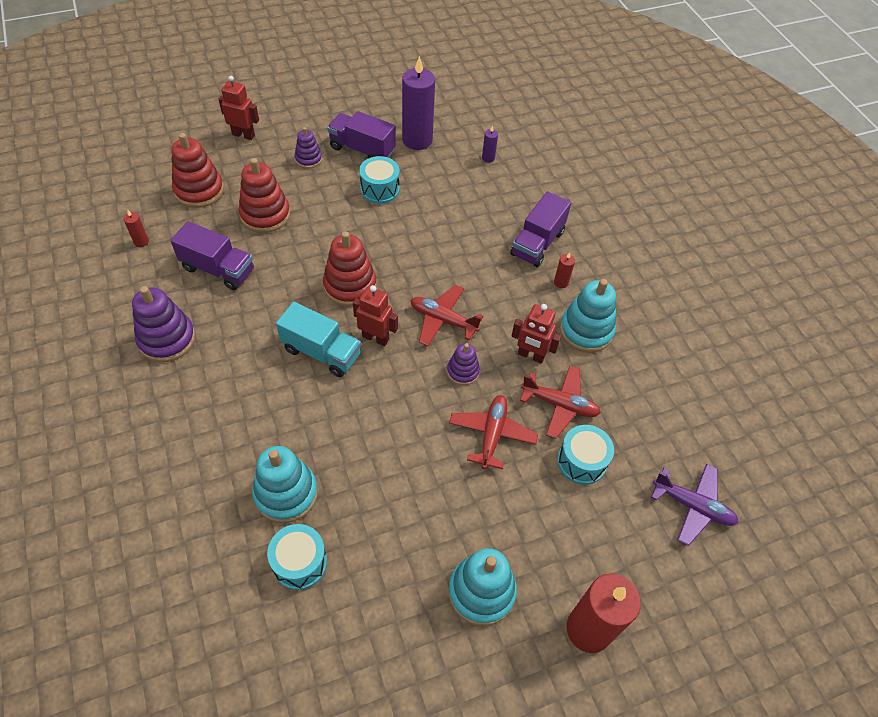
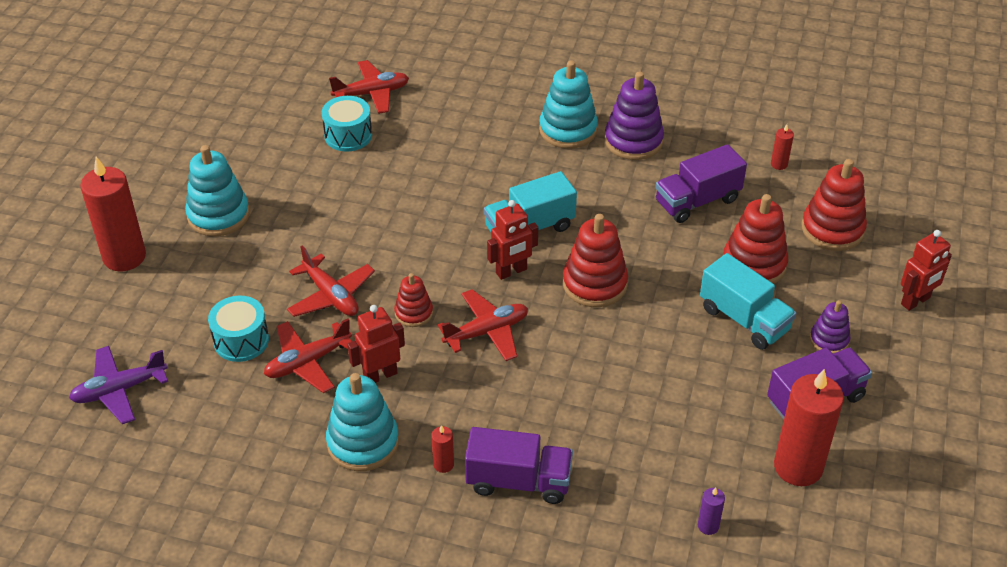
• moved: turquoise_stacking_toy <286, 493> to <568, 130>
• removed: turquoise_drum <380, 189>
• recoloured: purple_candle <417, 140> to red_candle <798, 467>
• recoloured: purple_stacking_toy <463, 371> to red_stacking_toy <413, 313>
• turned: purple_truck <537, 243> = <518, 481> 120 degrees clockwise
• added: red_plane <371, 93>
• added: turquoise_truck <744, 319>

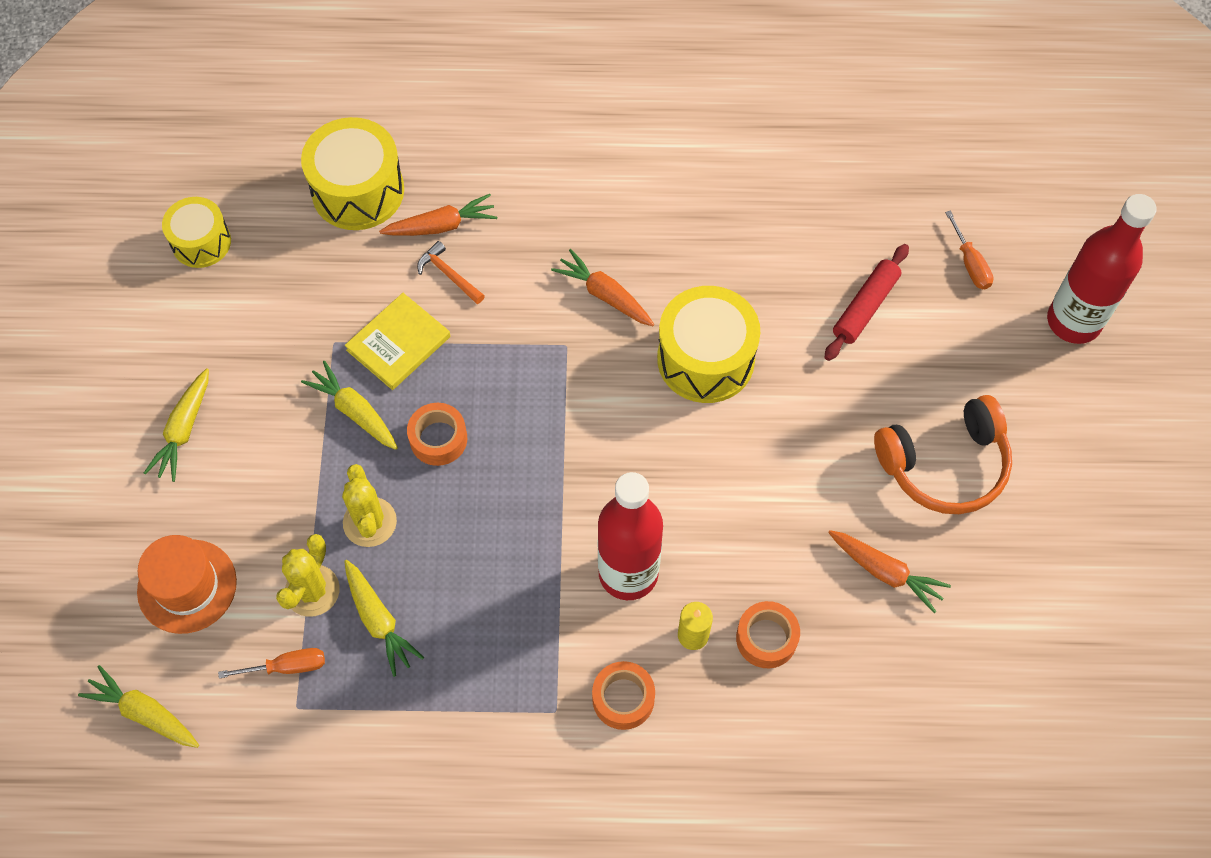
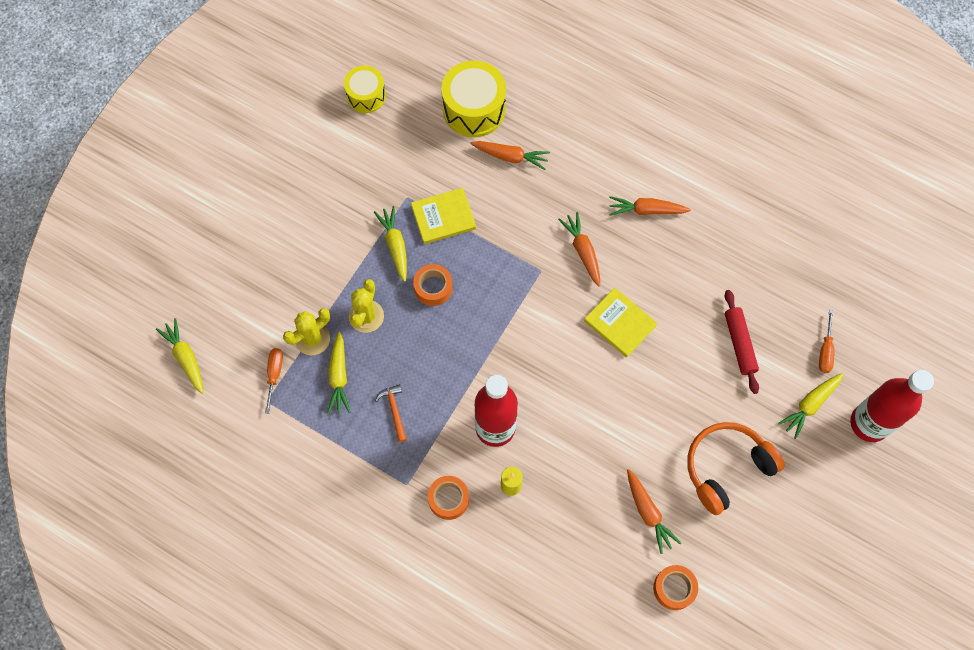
• removed: orange_hat <187, 586>
• moved: yellow_carrot <183, 430> to <810, 405>
• turned: orange_screwdriver <287, 667> = <274, 375> 105 degrees counterclockwise
• moved: orange_hammer <449, 274> to <394, 411>
• replaced: yellow_drum <705, 359> to yellow_book <620, 323>
• moved: orange_tape <766, 638> to <674, 588>
• turned: red_rolling_pin <865, 307> = <739, 343> 75 degrees counterclockwise
• turned: orange_headphones <944, 464> = <726, 468> 135 degrees clockwise
• added: orange_carrot <646, 210>

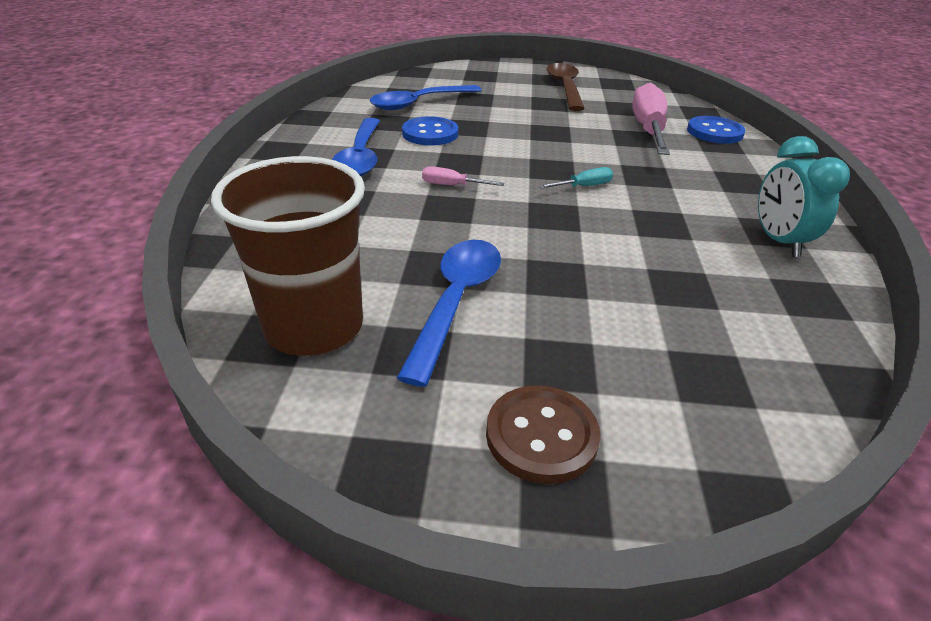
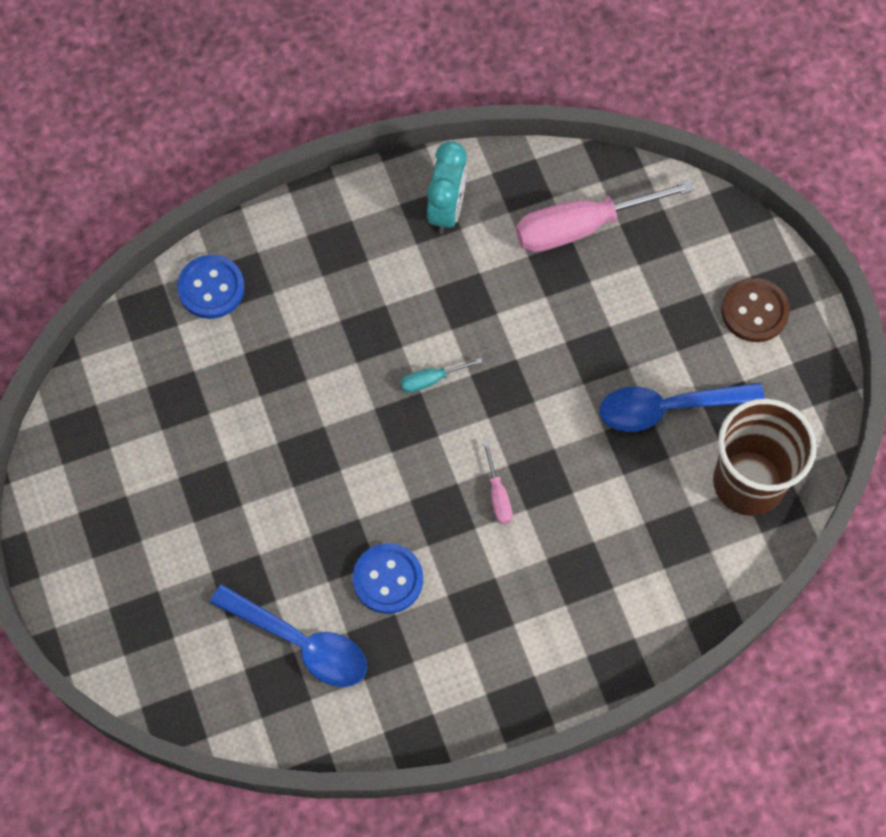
• removed: blue_spoon <360, 157>
• turned: turquoise_screwdriver <584, 186> = <430, 380> 60 degrees counterclockwise
• removed: brown_spoon <564, 88>
• moved: pink_screwdriver <648, 129> to <580, 227>
• turned: turquoise_clock <778, 241> = <446, 209> 45 degrees counterclockwise

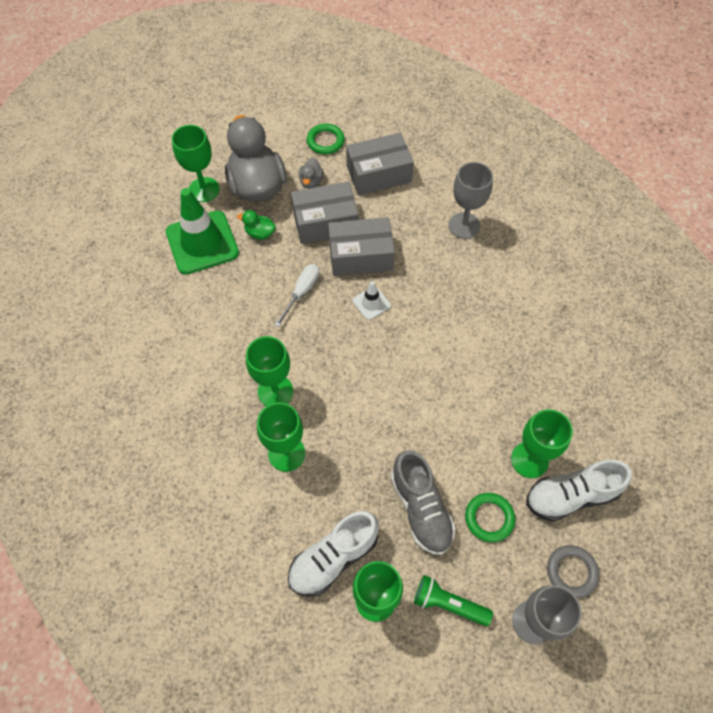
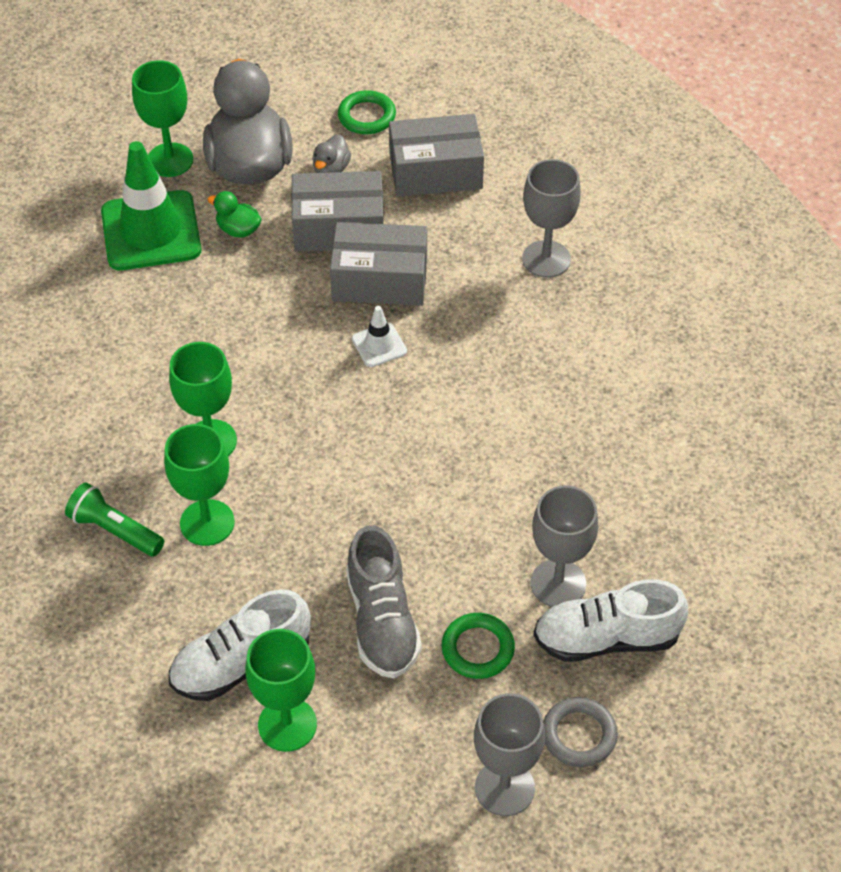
• removed: white_screwdriver <301, 292>
• moved: green_flashlight <448, 603> to <115, 530>
• recoloured: green_goblet <529, 460> to grey_goblet <558, 583>

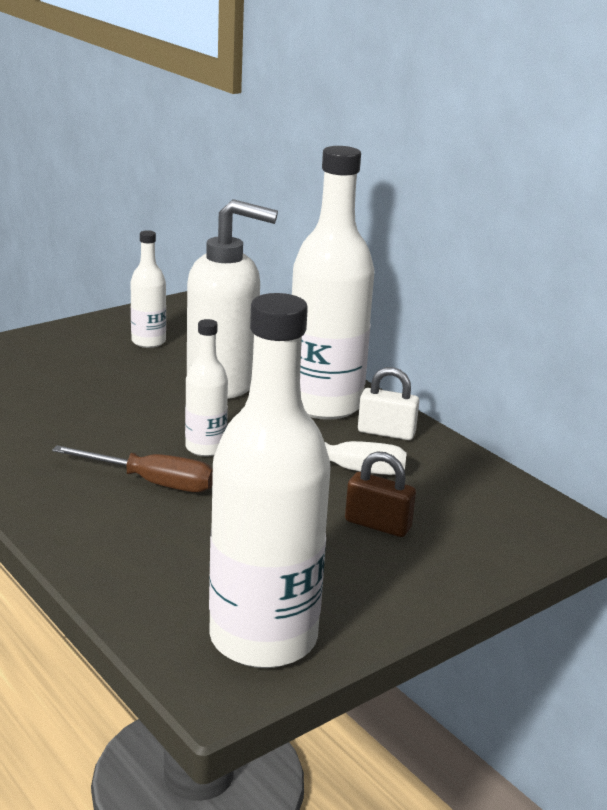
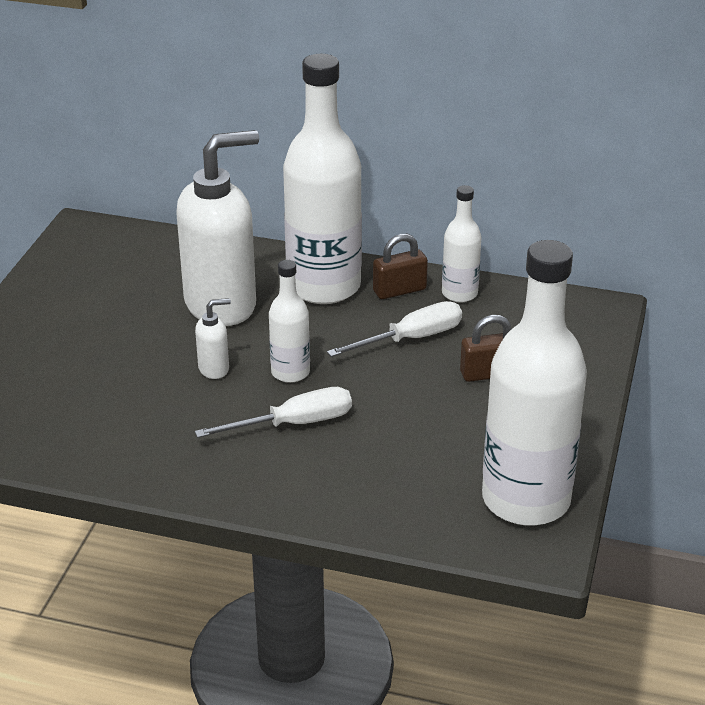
• recoloured: brown_screwdriver <152, 482> to white_screwdriver <294, 424>
• moved: white_bottle <148, 342> to <459, 293>
• recoloured: white_padlock <386, 432> to brown_padlock <399, 290>
• added: white_soap_dispenser <214, 369>

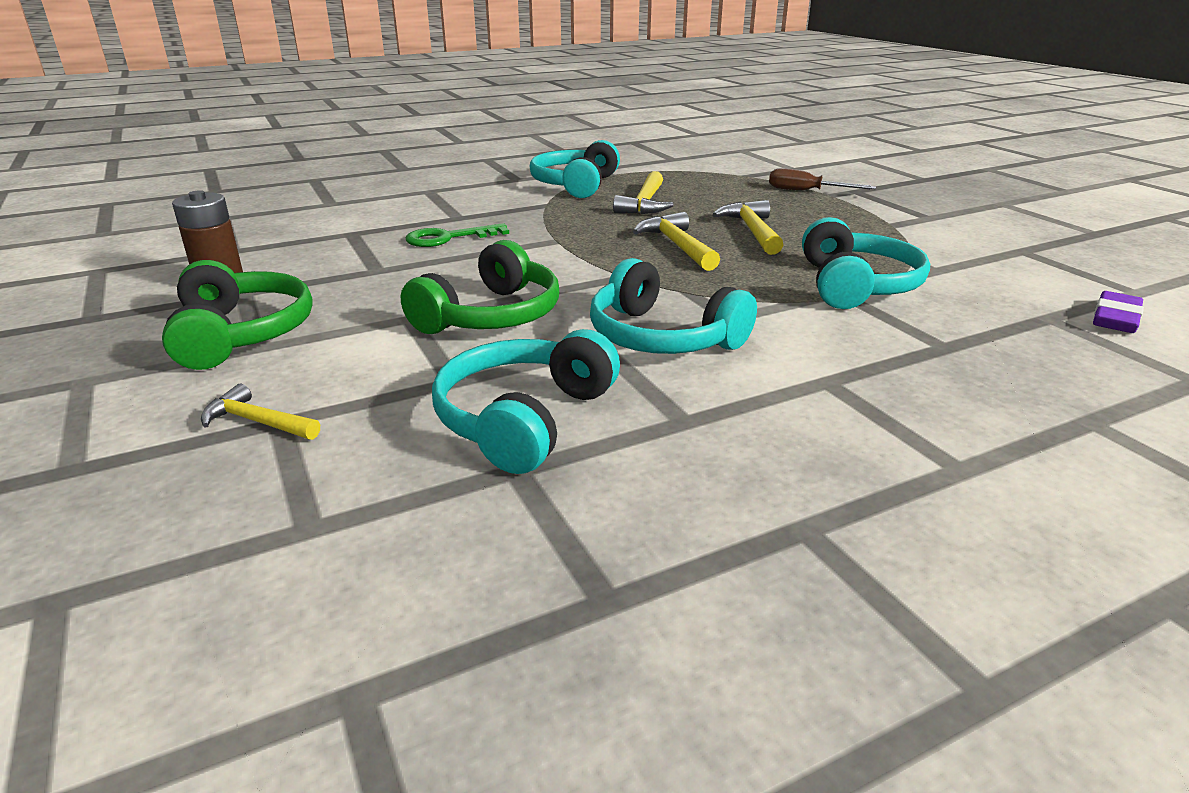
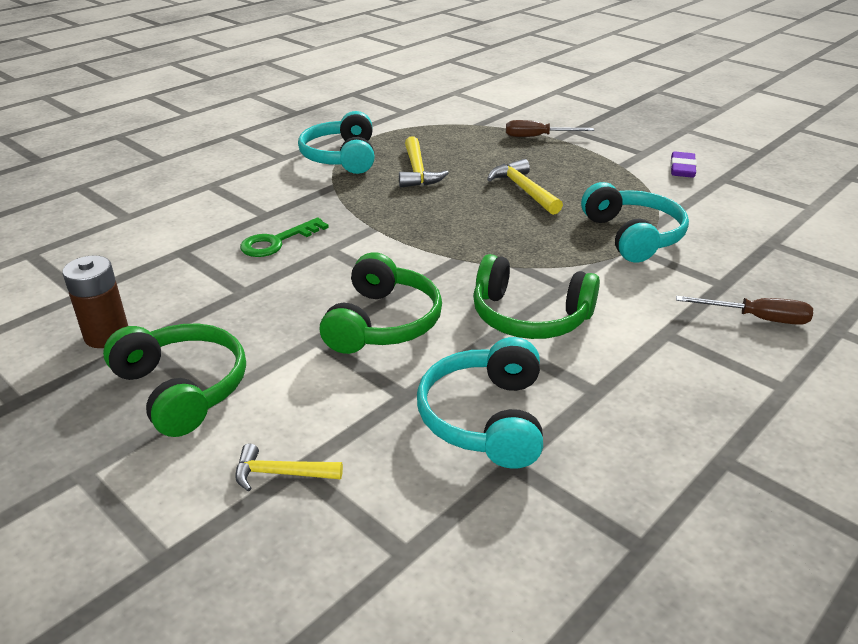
• recoloured: turquoise_headphones <662, 337> to green_headphones <529, 317>
• removed: yellow_hammer <677, 246>
• moved: purple_eraser <1115, 318> to <682, 168>
• added: brown_screwdriver <756, 318>

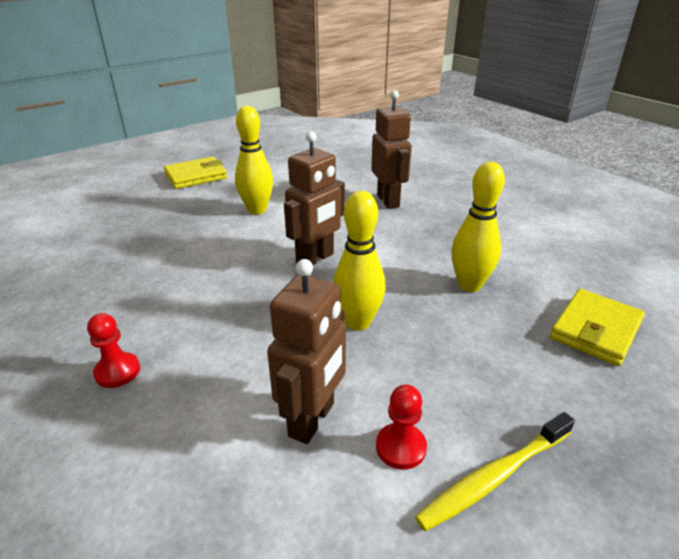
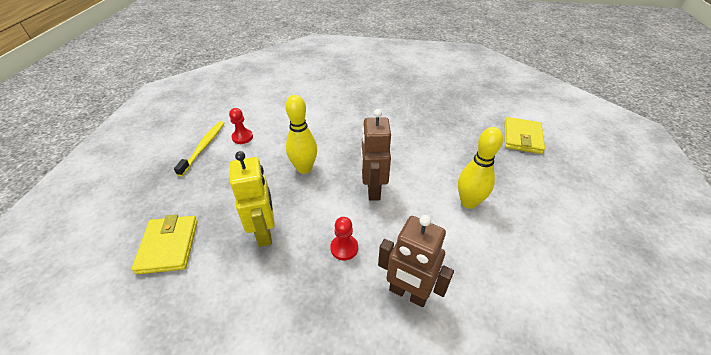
• moved: red_pawn <117, 371> to <344, 248>
• moved: yellow_wallet <196, 176> to <522, 138>
• removed: brown_robot <312, 420>
• replaced: yellow_bowling_pin <469, 285> to yellow_robot <264, 232>

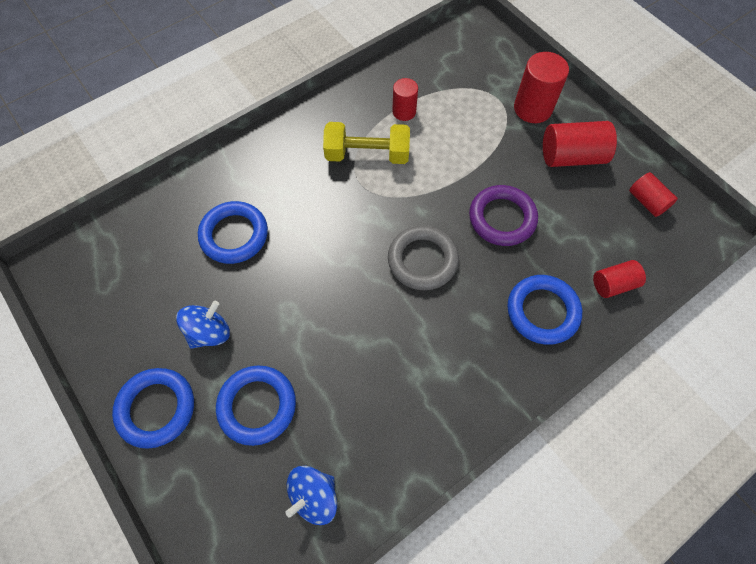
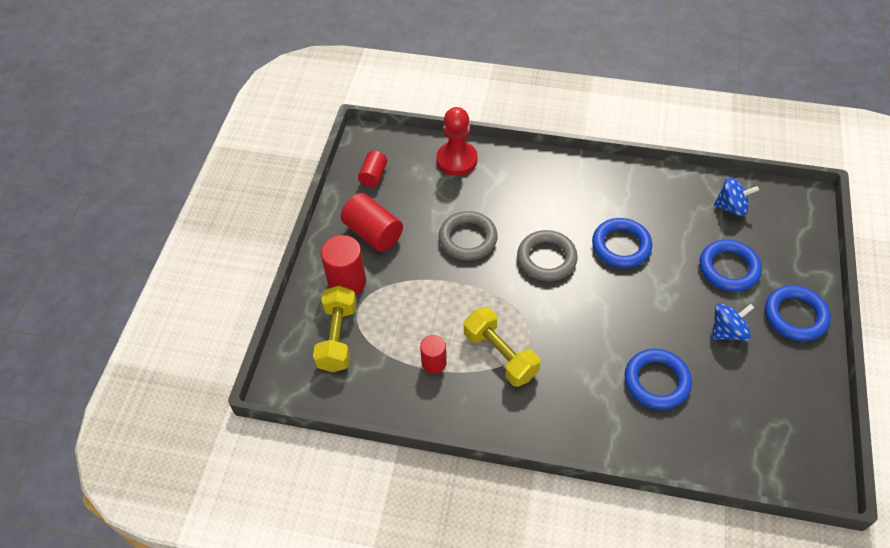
• turned: blue_spinning_top <209, 332> = <727, 331> 150 degrees clockwise
• recoloured: purple_ring <502, 218> to grey_ring <468, 239>
• moved: blue_ring <542, 311> to <621, 246>
• replaced: red_cylinder <613, 284> to red_pawn <457, 160>
• added: yellow_dumbbell <337, 337>

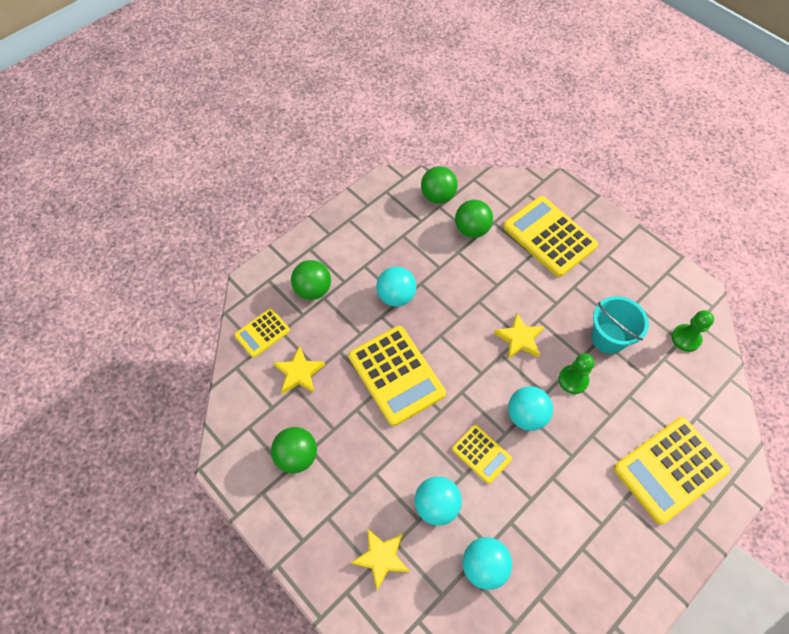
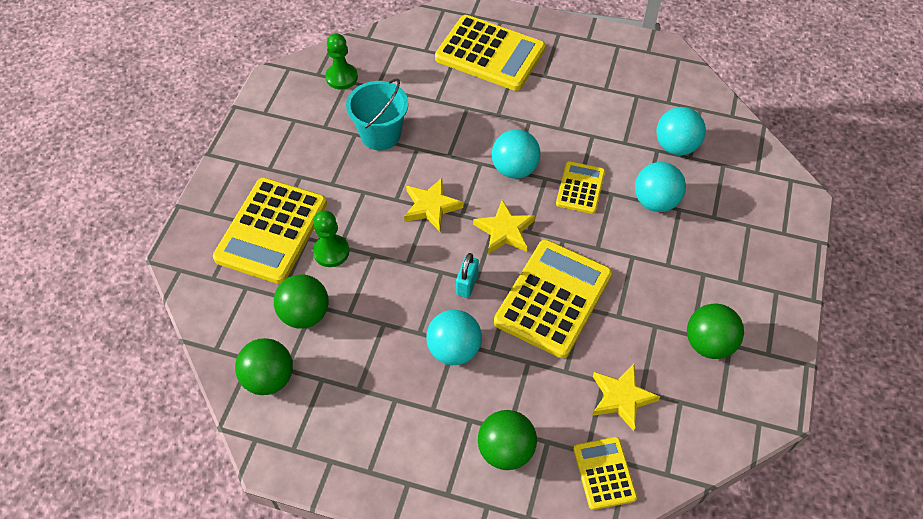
• turned: yellow_calculator <262, 333> = <604, 473> 120 degrees counterclockwise
• moved: yellow_star <381, 557> to <504, 231>
• moved: green_pawn <573, 380> to <331, 252>
• added: turquoise_padlock <467, 284>

